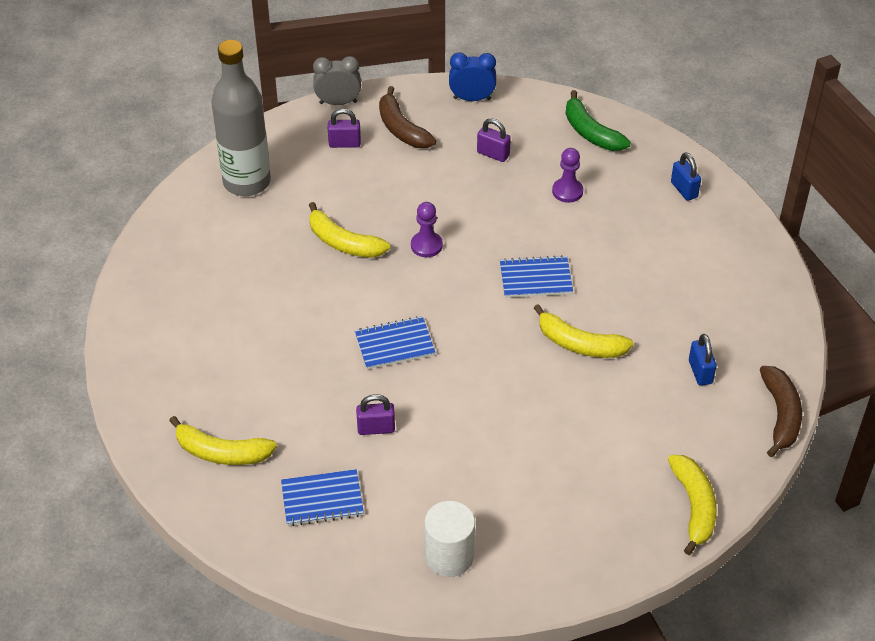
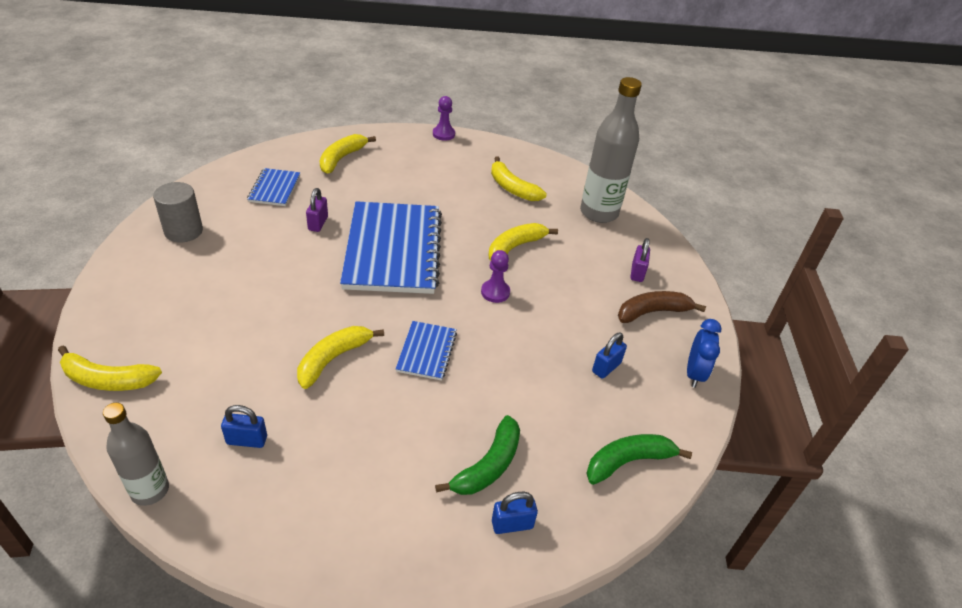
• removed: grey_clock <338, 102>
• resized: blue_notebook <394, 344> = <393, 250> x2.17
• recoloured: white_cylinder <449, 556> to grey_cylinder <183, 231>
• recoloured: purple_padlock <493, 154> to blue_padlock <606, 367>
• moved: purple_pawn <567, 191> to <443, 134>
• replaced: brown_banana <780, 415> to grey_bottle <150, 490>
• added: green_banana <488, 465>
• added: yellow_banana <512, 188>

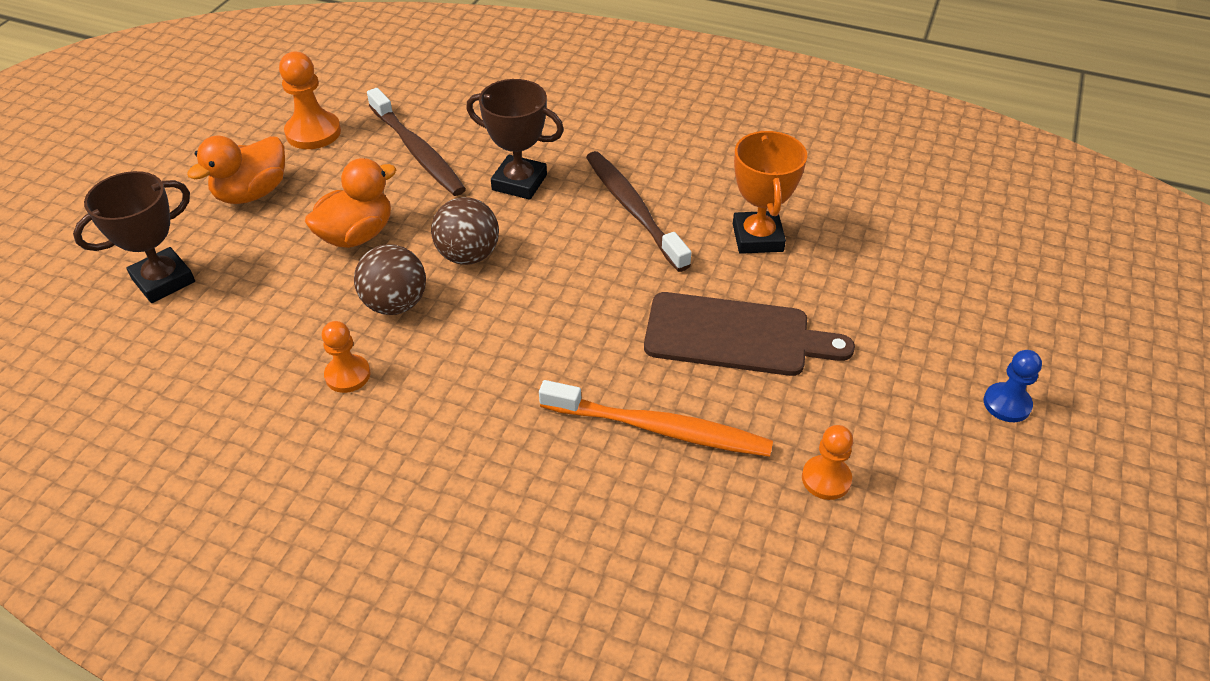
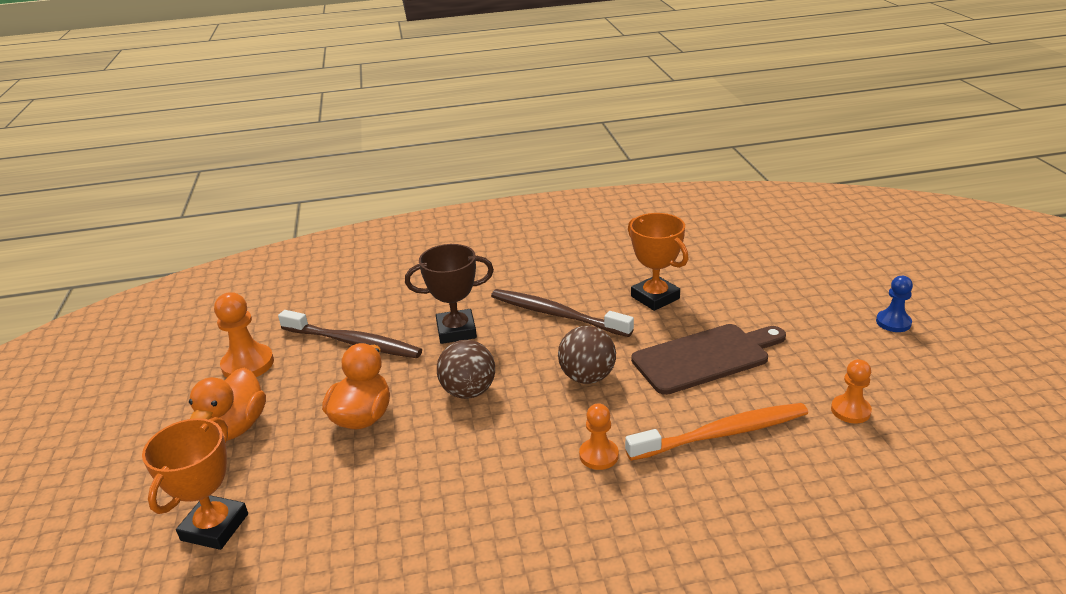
• recoloured: brown_trophy <163, 280> to orange_trophy <214, 527>
• moved: orange_pawn <348, 375> to <599, 455>
• moved: brown_ball <395, 304> to <587, 377>

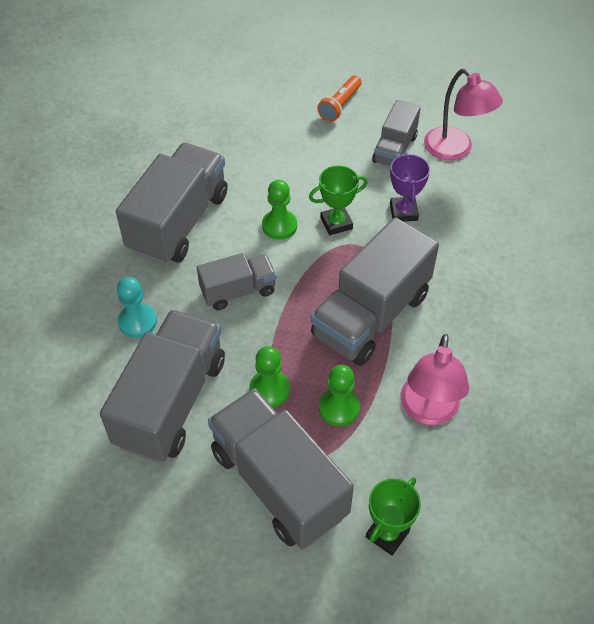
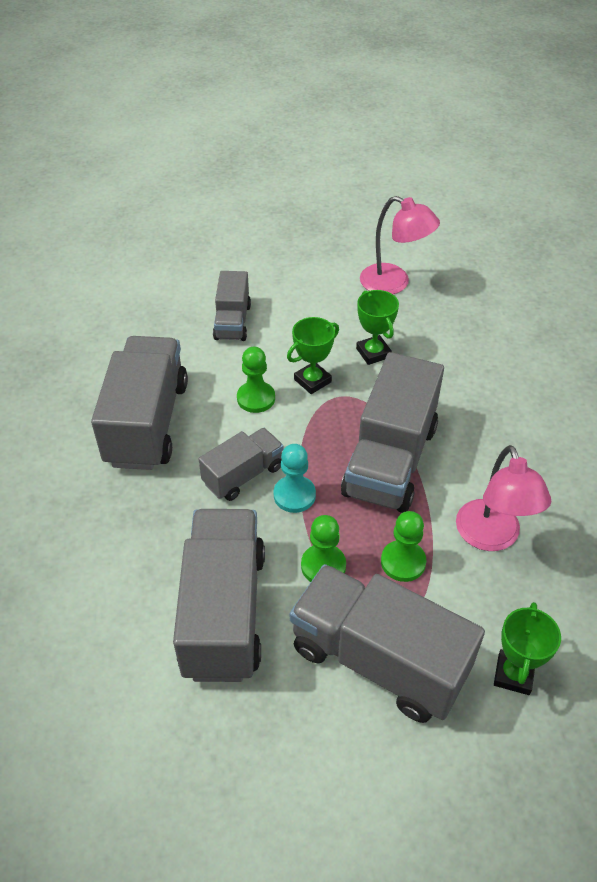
• moved: turquoise_pawn <137, 322> to <294, 495>
• removed: orange_flashlight <340, 105>
• moved: grey_truck <394, 149> to <232, 322>
• recoloured: purple_trophy <403, 212> to green_trophy <373, 353>

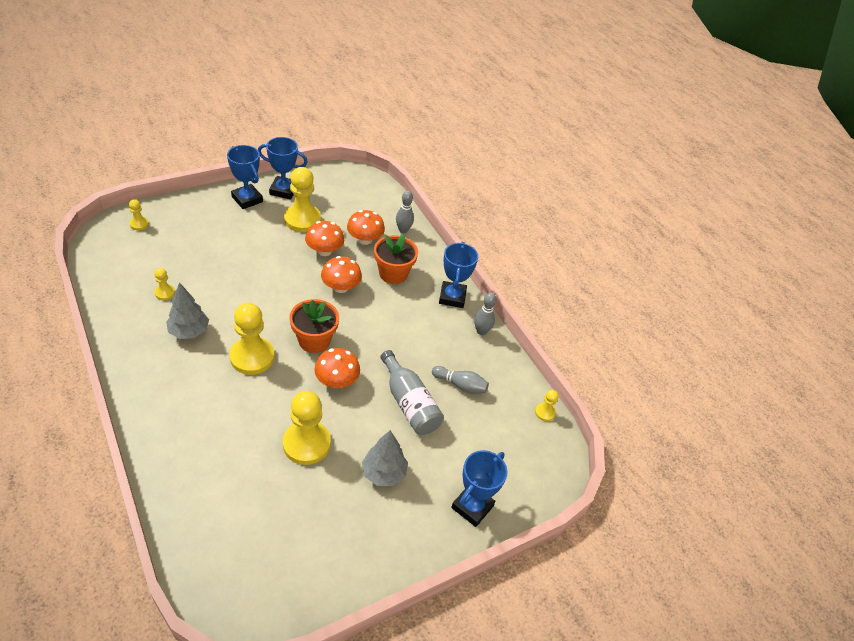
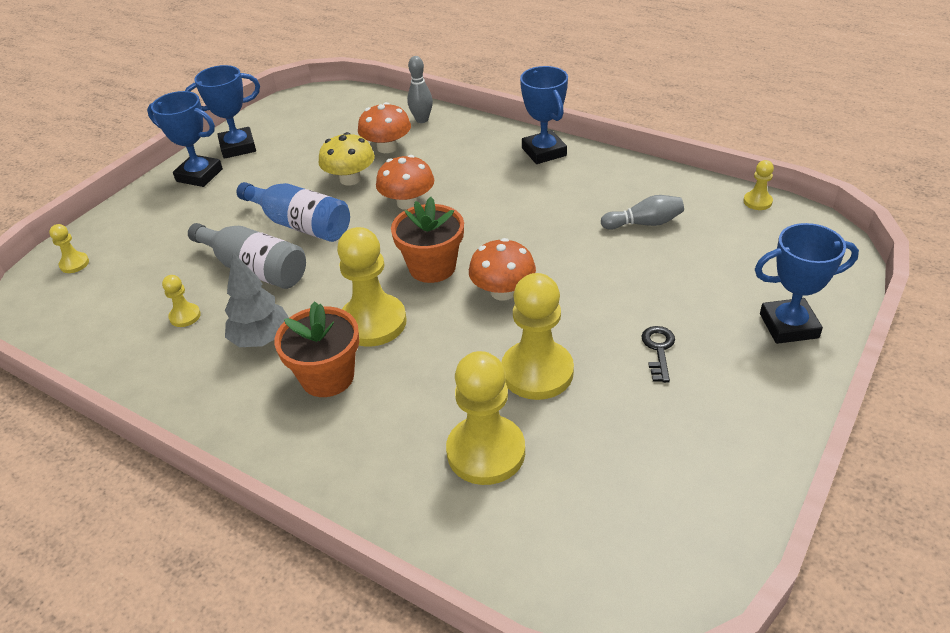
• moved: yellow_pawn <302, 220> to <486, 452>
• recoloured: orange_mushroom <324, 251> to yellow_mushroom <350, 179>
• replaced: grey_tree <384, 473> to black_key <658, 350>
• moved: orange_flower_pot <393, 273> to <327, 377>
• moved: grey_bottle <409, 403> to <255, 269>
• turned: blue_trophy <472, 506> = <788, 326> 75 degrees clockwise
• removed: grey_bowling_pin <481, 331>
• added: blue_bottle <300, 225>

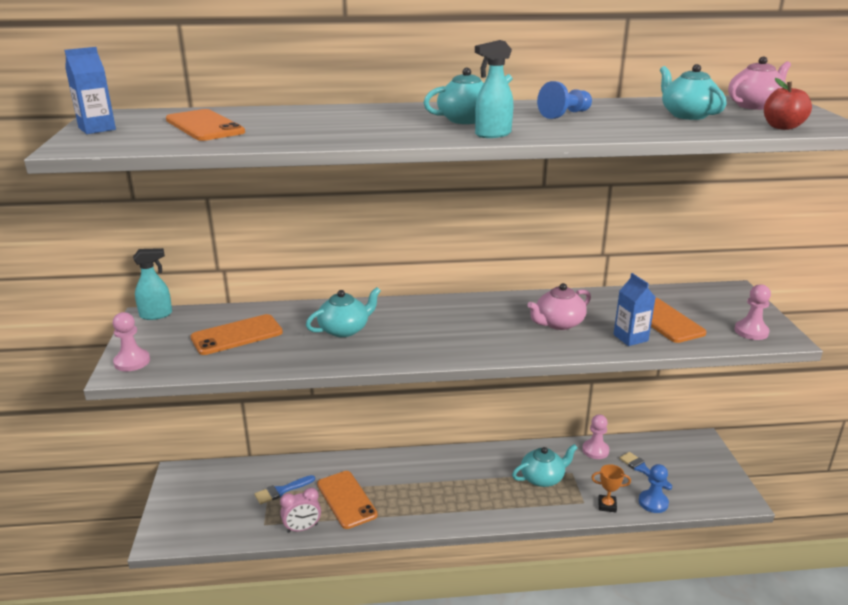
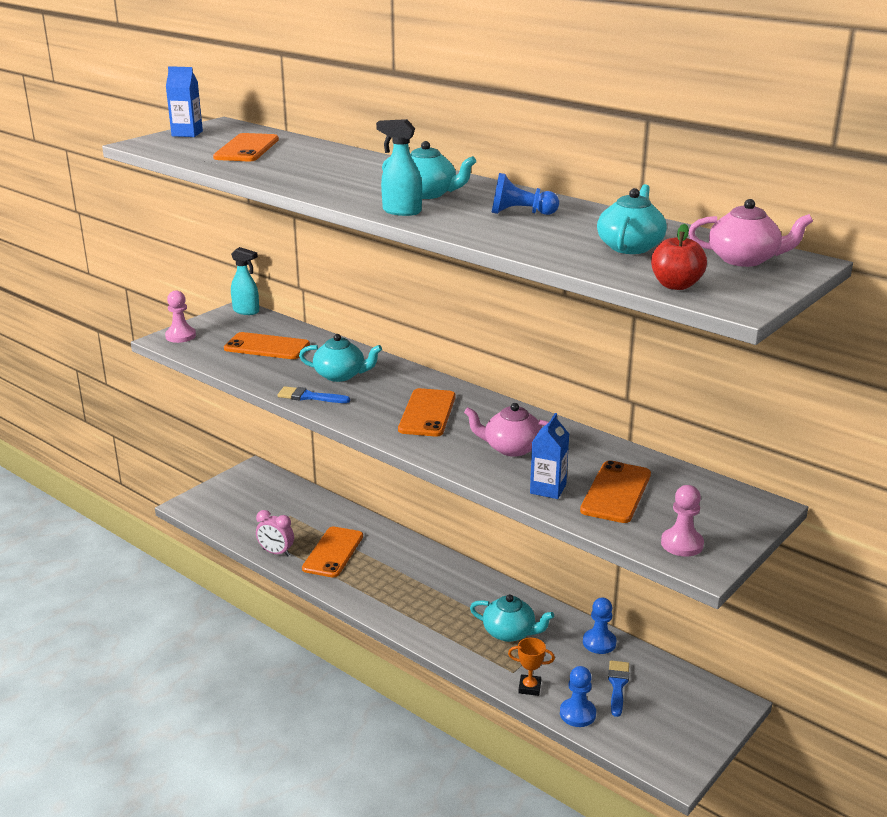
• moved: blue_brush <281, 491> to <309, 397>
• recoloured: pink_pawn <595, 450> to blue_pawn <599, 642>
• turned: orange_trophy <607, 505> = <529, 687> 45 degrees counterclockwise
• added: orange_phone <427, 413>

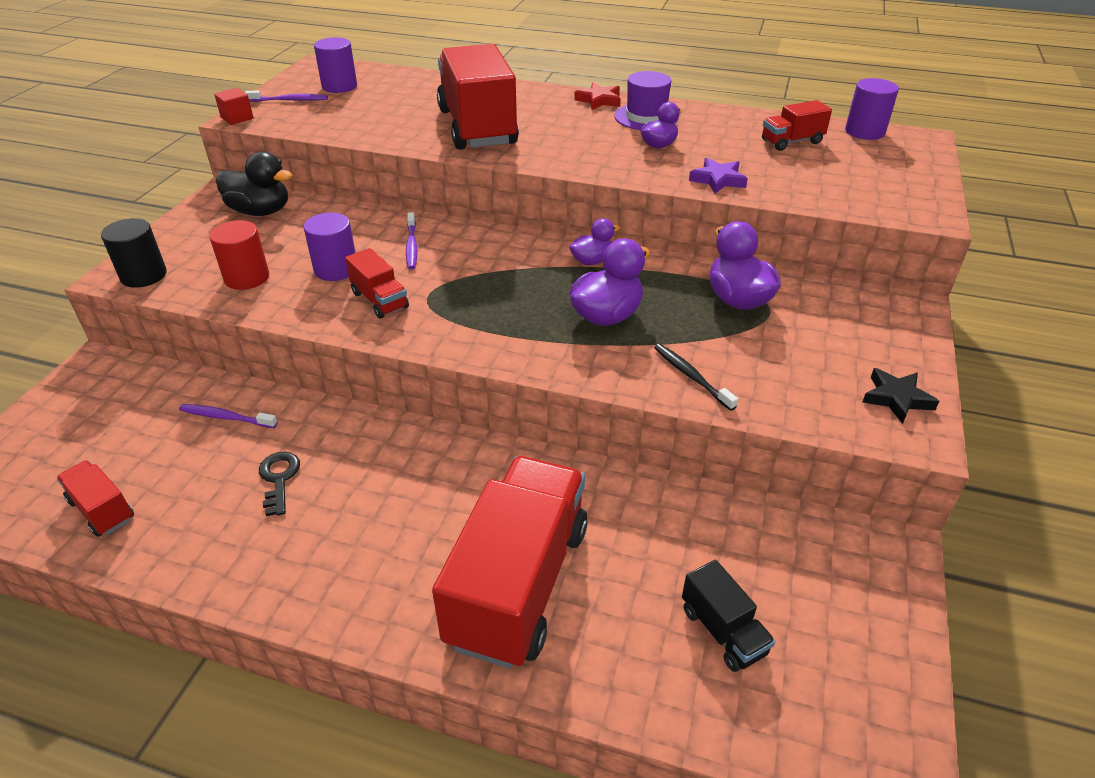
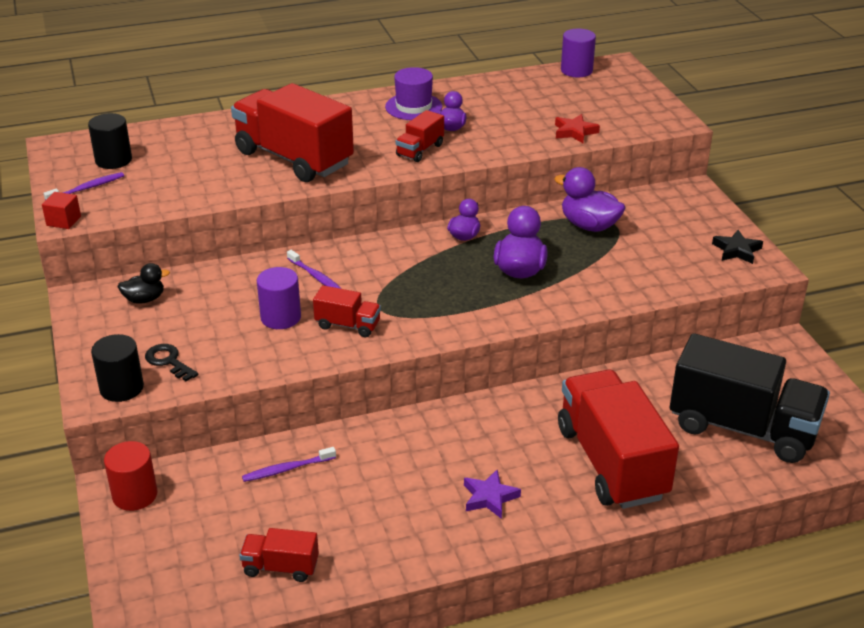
• moved: red_cylinder <247, 277> to <135, 495>
• resized: black_duck <260, 211> = <144, 299> x0.61
• moved: black_key <279, 479> to <168, 361>
• recoloured: purple_cylinder <339, 86> to black_cylinder <113, 160>
• moved: red_star <599, 100> to <574, 132>
• removed: black_toothbrush <691, 376>
• resized: black_truck <723, 631> = <742, 428> x2.20
• moved: purple_star <718, 180> to <489, 497>
• moved: red_truck <791, 142> to <420, 150>

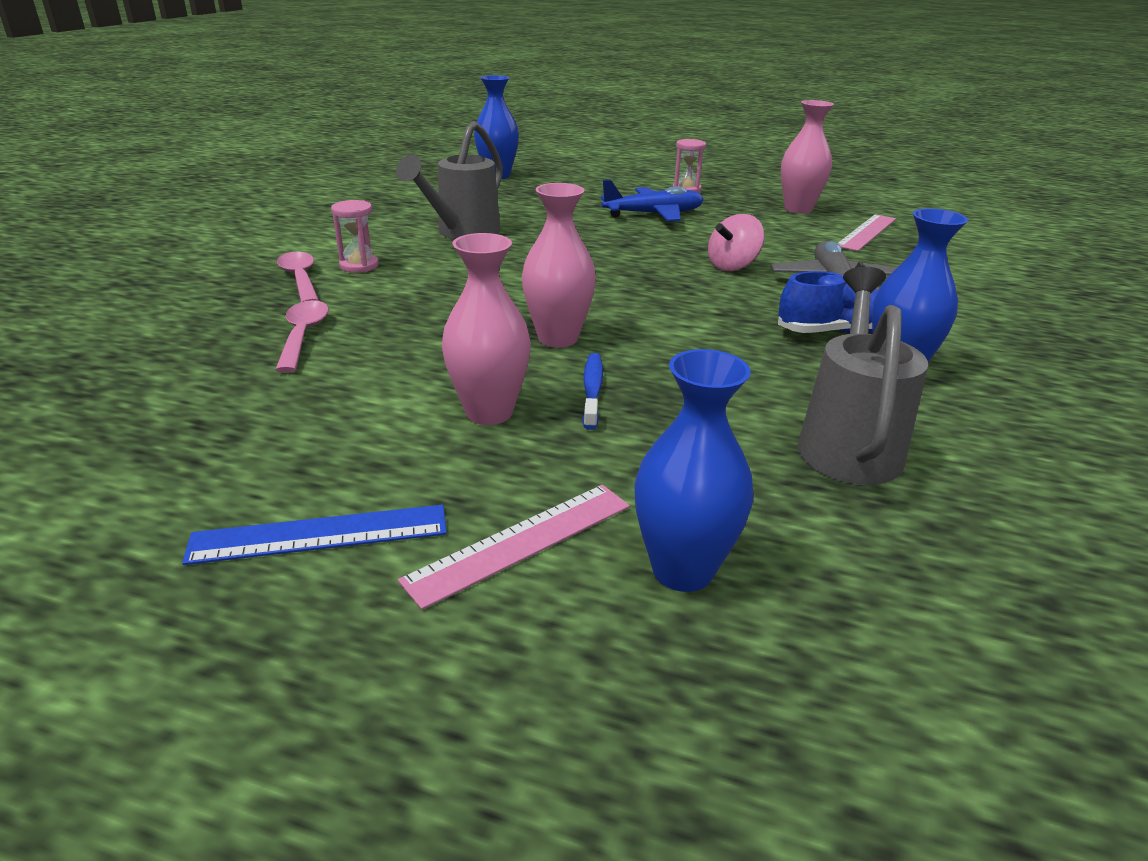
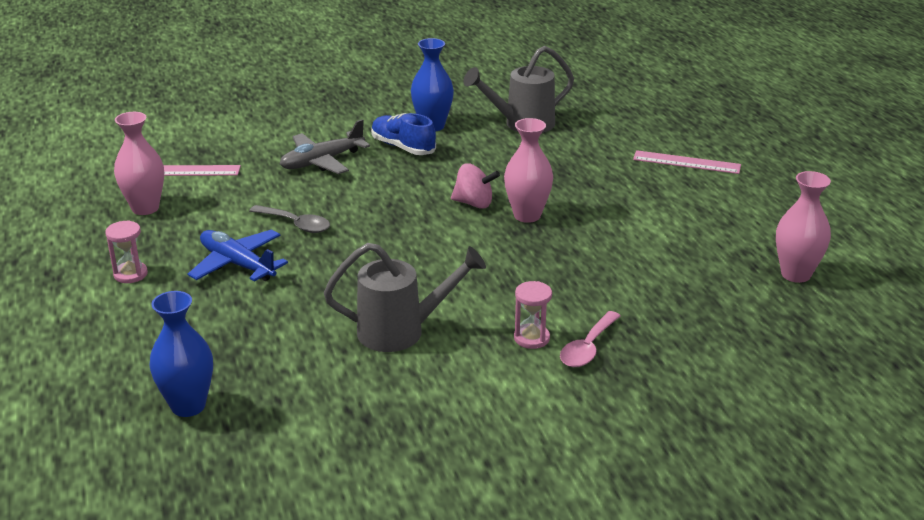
• removed: blue_ruler <320, 535>
• removed: pink_spoon <303, 335>
• moved: pink_vase <489, 412> to <795, 274>
• removed: blue_toothbrush <592, 390>
• removed: blue_vase <682, 570>
• moved: pink_spinning_top <732, 266> to <474, 203>
• added: grey_spoon <296, 224>

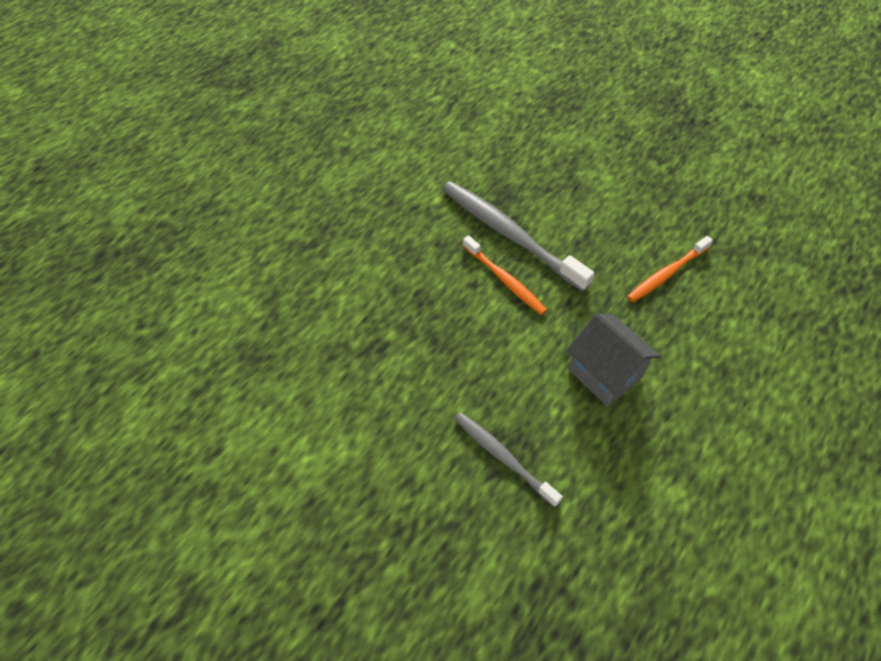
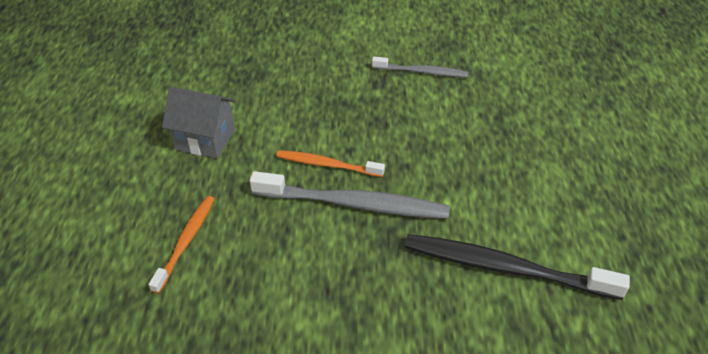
• moved: grey_toothbrush <502, 457> to <422, 72>
• added: black_toothbrush <504, 267>

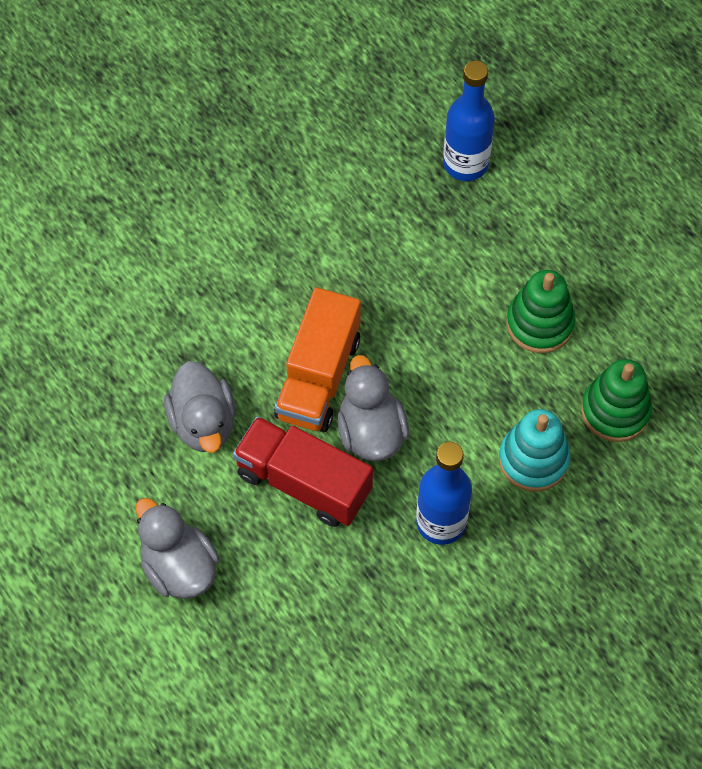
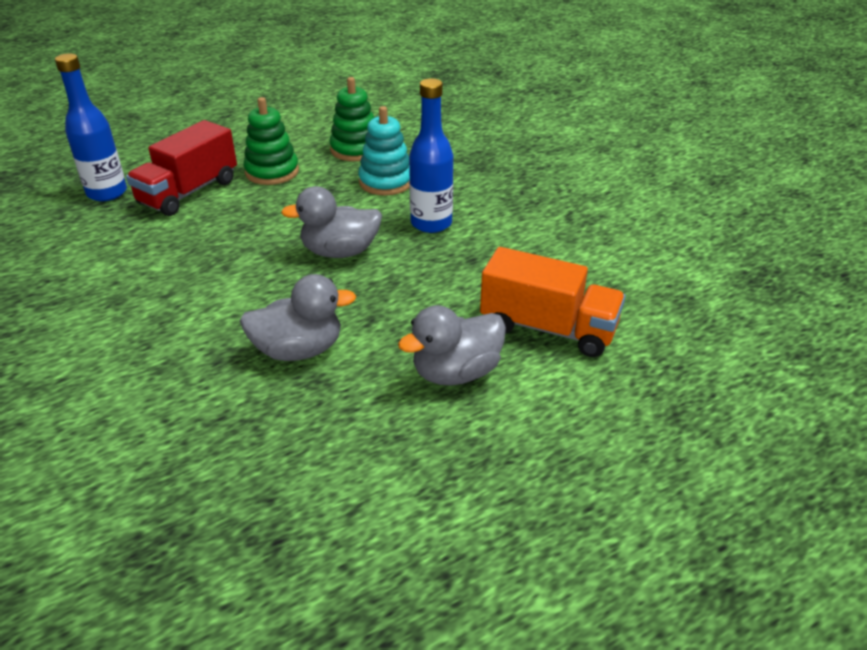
• moved: red_truck <303, 482> to <188, 192>
• moved: orange_truck <318, 377> to <548, 328>

